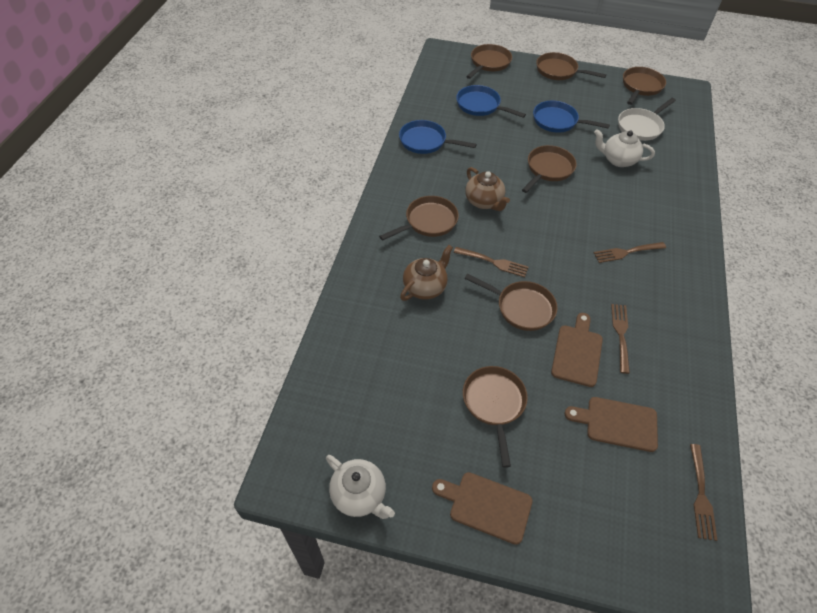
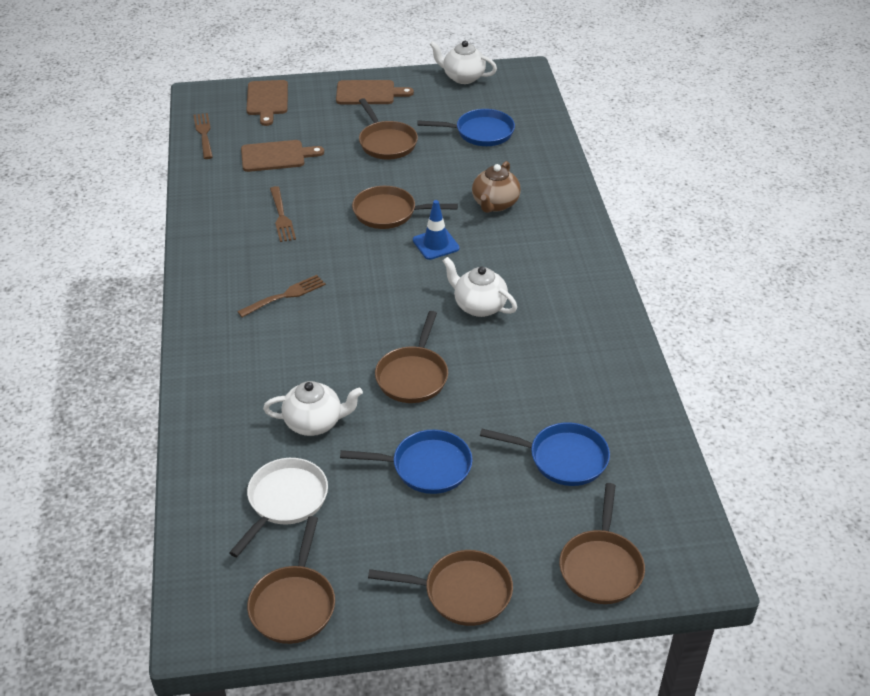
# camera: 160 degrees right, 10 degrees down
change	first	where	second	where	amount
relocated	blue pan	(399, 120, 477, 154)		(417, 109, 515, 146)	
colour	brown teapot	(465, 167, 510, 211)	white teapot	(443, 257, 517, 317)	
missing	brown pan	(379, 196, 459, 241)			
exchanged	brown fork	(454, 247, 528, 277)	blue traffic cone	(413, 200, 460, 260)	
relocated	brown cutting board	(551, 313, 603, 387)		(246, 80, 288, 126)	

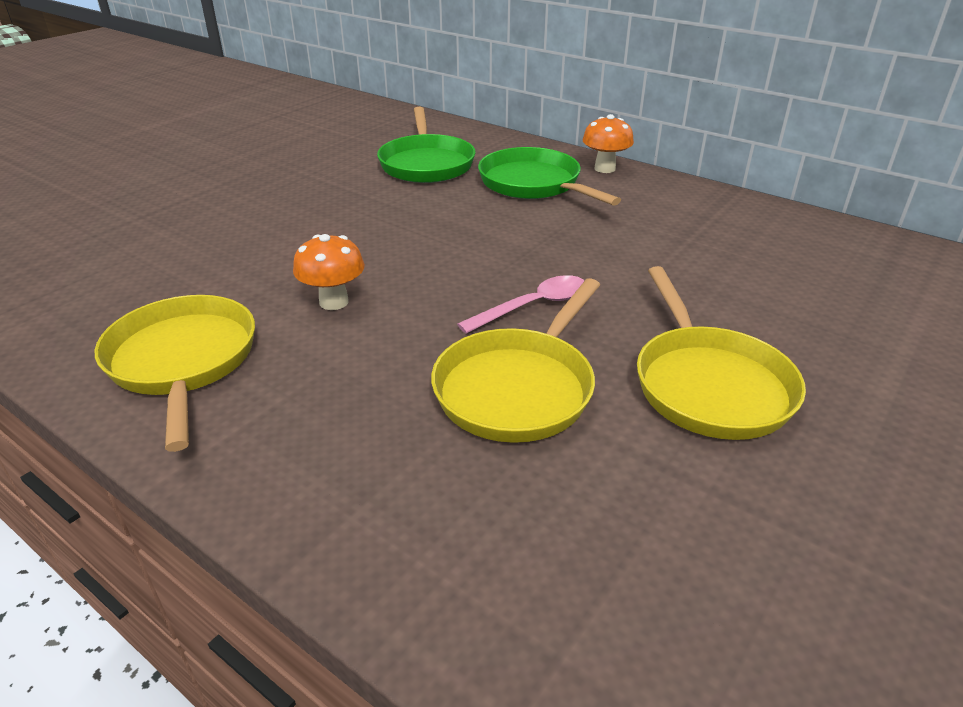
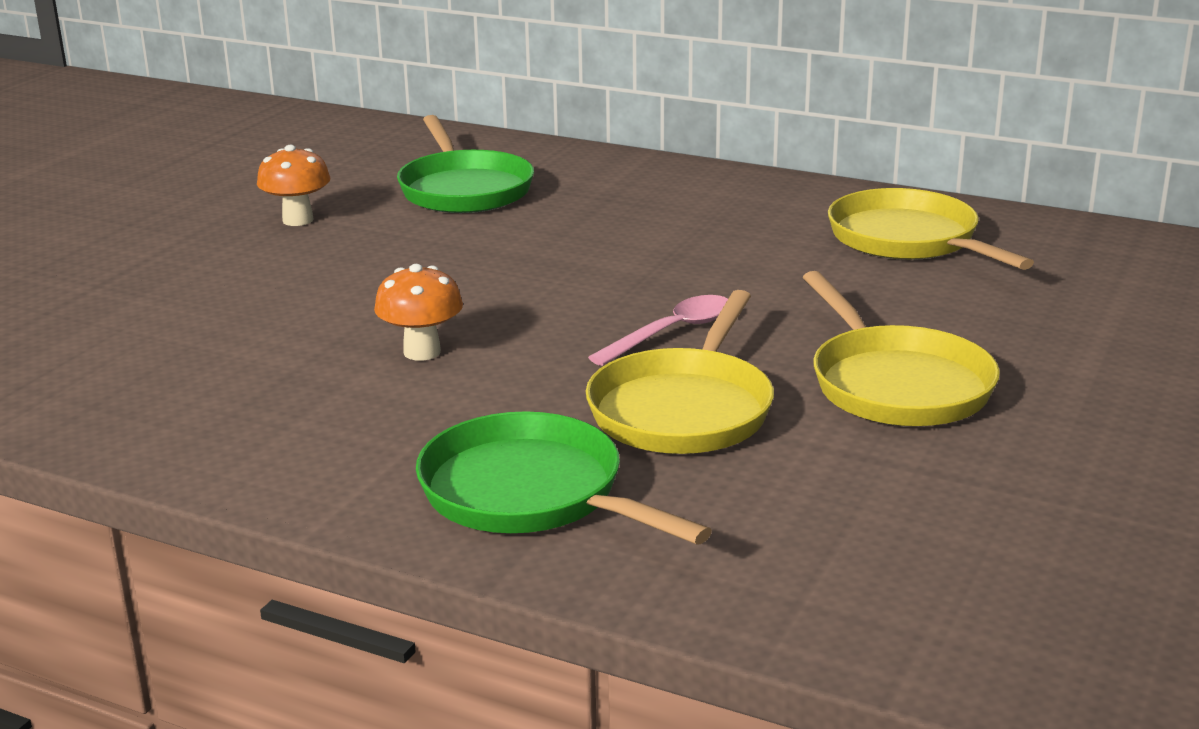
# camera: 10 degrees left, 10 degrees down
change	first	where	second	where	amount
relocated	orange mushroom	(583, 114, 634, 173)		(257, 145, 330, 226)	
relocated	green pan	(478, 147, 621, 206)		(416, 411, 712, 545)	
relocated	yellow pan	(95, 295, 255, 452)		(828, 188, 1034, 270)	

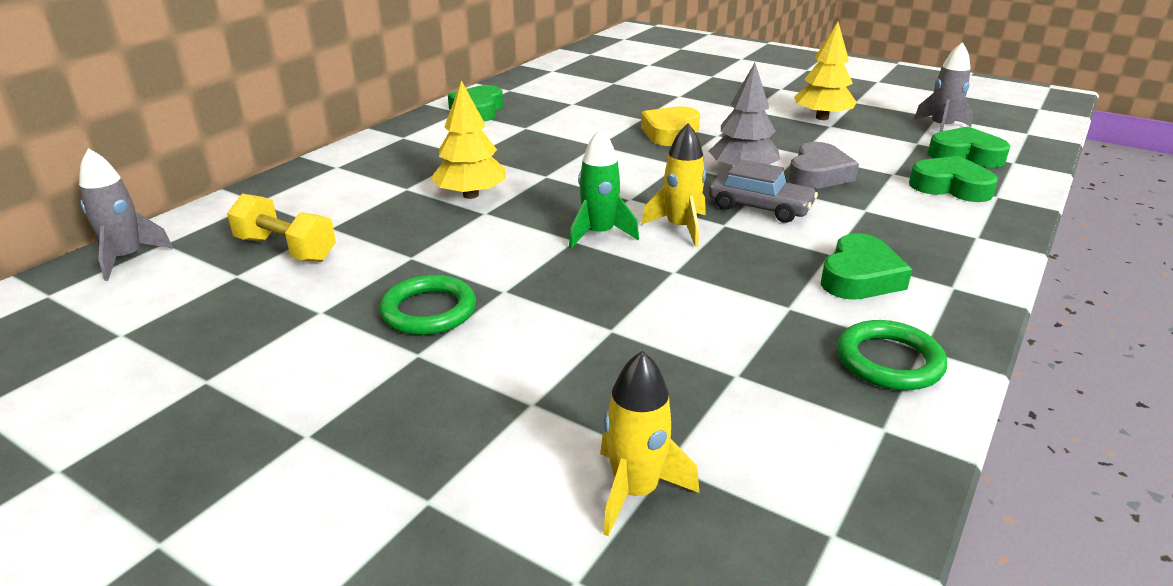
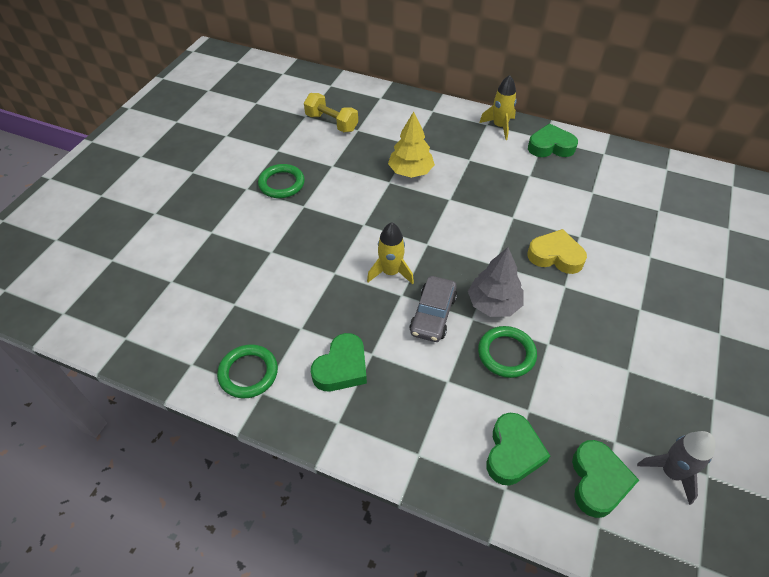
# camera: 80 degrees right, 20 degrees up
change	first	where	second	where	amount
missing	yellow tree	(794, 22, 856, 120)			
missing	green rocket	(569, 128, 639, 249)			
exchanged	grey heart	(789, 142, 859, 189)	green ring	(478, 326, 537, 378)	
missing	grey rocket	(79, 148, 174, 281)			
spun	yellow dumbbell	(227, 194, 336, 262)		(304, 93, 358, 132)	75 degrees counterclockwise
spun	green heart	(821, 233, 912, 300)		(311, 333, 367, 391)	75 degrees counterclockwise
relocated	yellow rocket	(600, 351, 699, 536)		(479, 75, 517, 140)	

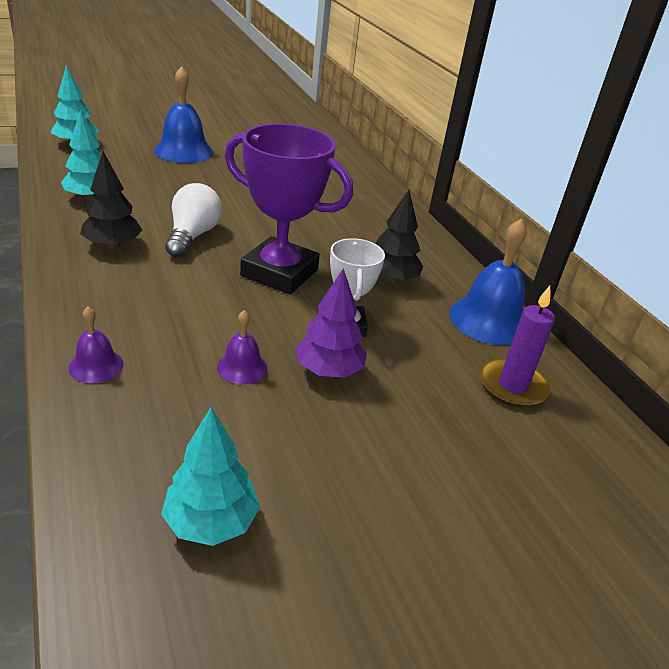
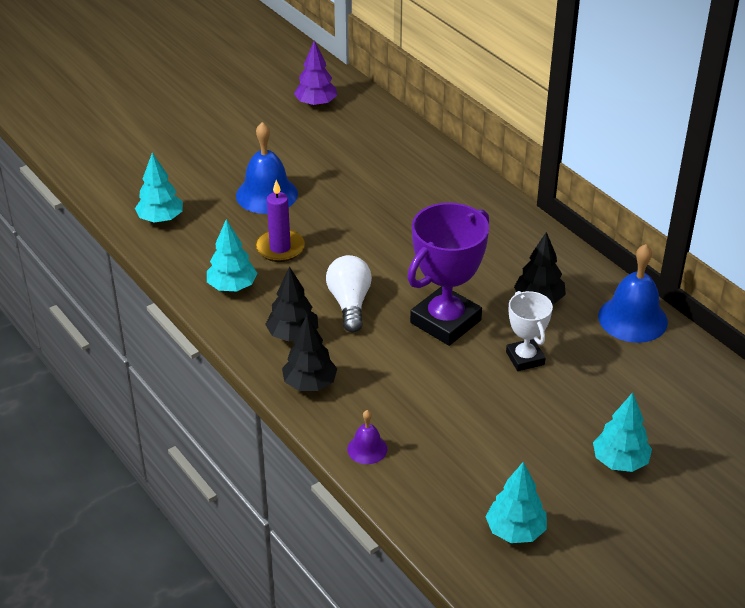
# camera: 10 degrees left, 5 degrees up
change	first	where	second	where	amount
spun	purple trophy	(225, 124, 353, 294)		(407, 203, 489, 346)	60 degrees counterclockwise
relocated	purple tree	(295, 268, 367, 378)		(294, 41, 337, 107)	
relocated	purple candle	(480, 286, 555, 407)		(255, 180, 305, 262)	
missing	purple bell	(217, 310, 267, 384)			
appeared			black tree	(282, 316, 337, 391)	
appeared			turquoise tree	(593, 392, 652, 472)	

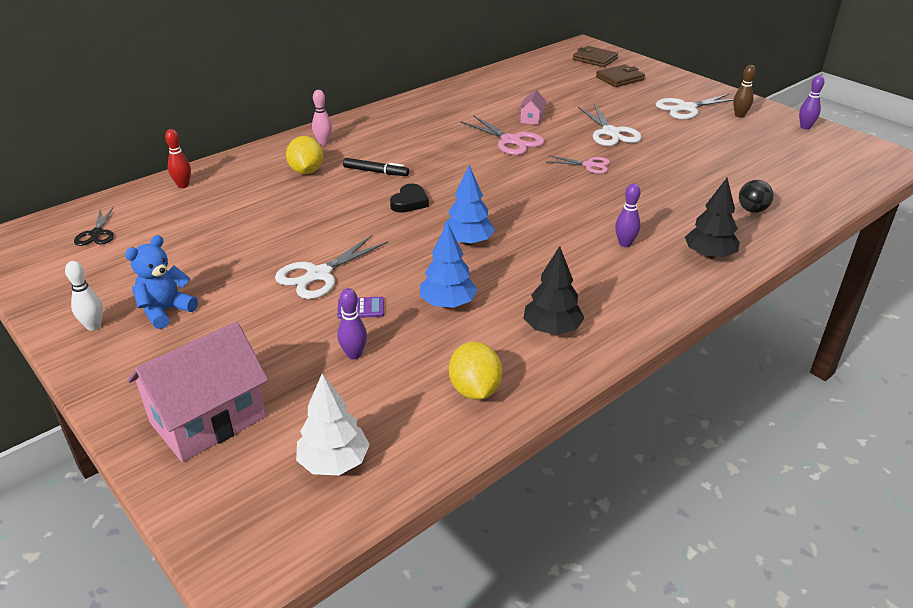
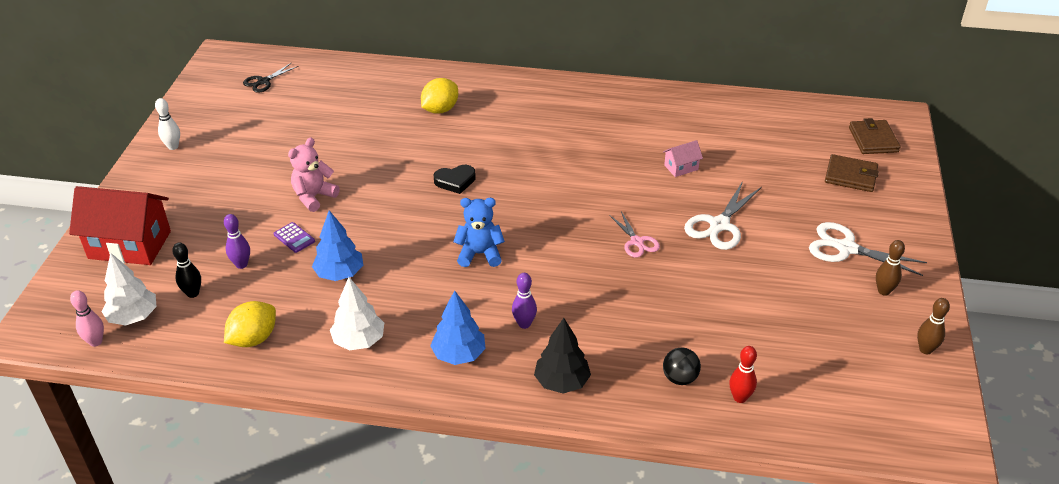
# camera: 50 degrees right, 5 degrees up
change	first	where	second	where	amount
colour	purple bowling pin	(799, 75, 824, 129)	brown bowling pin	(917, 298, 950, 354)	
relocated	pink bowling pin	(312, 90, 332, 145)		(70, 290, 104, 347)	
missing	pink scissors	(460, 115, 545, 155)			
relocated	red bowling pin	(165, 129, 191, 188)		(729, 346, 757, 403)	
missing	black marker	(343, 158, 409, 176)			
relocated	blue tree	(443, 165, 495, 246)		(430, 290, 486, 365)	
exchanged	white scissors	(275, 234, 388, 299)	pink teddy bear	(288, 138, 340, 212)	
relocated	blue teddy bear	(125, 235, 198, 329)		(453, 198, 505, 267)	
colour	black tree	(523, 246, 585, 335)	white tree	(330, 277, 384, 350)	
colour	pink house	(127, 321, 268, 462)	red house	(69, 186, 171, 265)	
appeared			black bowling pin	(172, 242, 201, 298)	

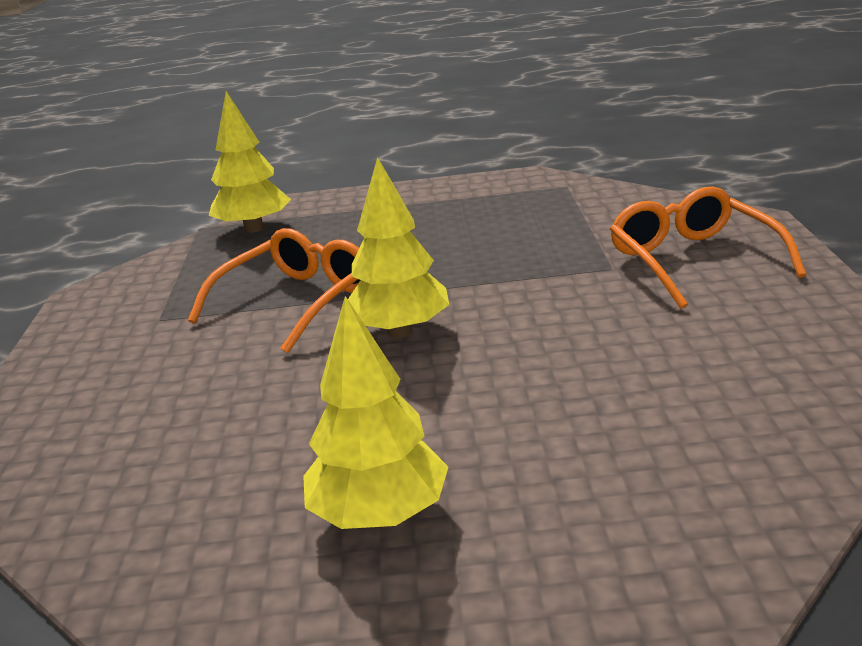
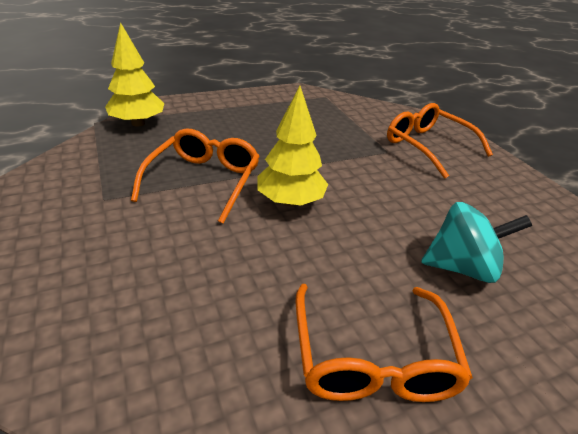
# camera: 25 degrees left, 10 degrees up
change	first	where	second	where	amount
exchanged	yellow tree	(303, 296, 448, 529)	orange glasses	(296, 284, 473, 402)	
appeared			turquoise spinning top	(421, 202, 532, 283)	

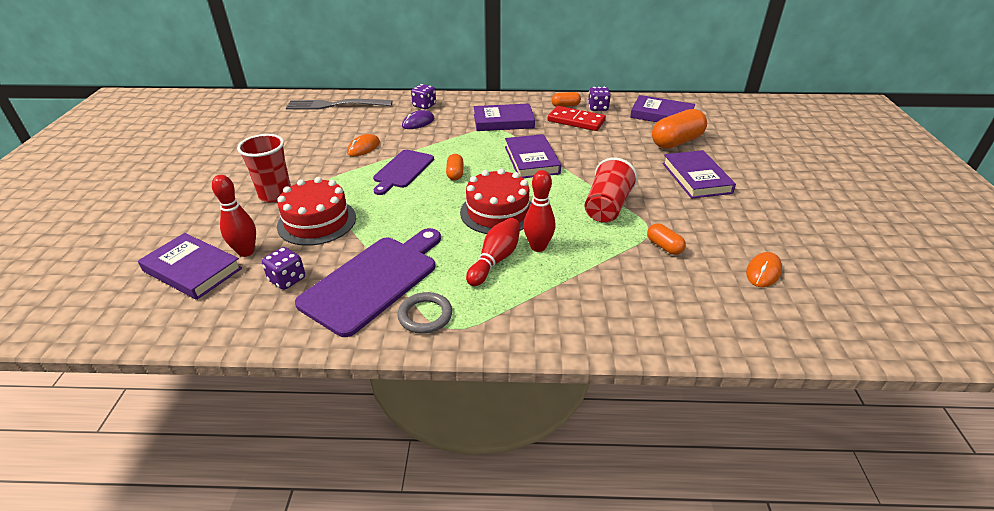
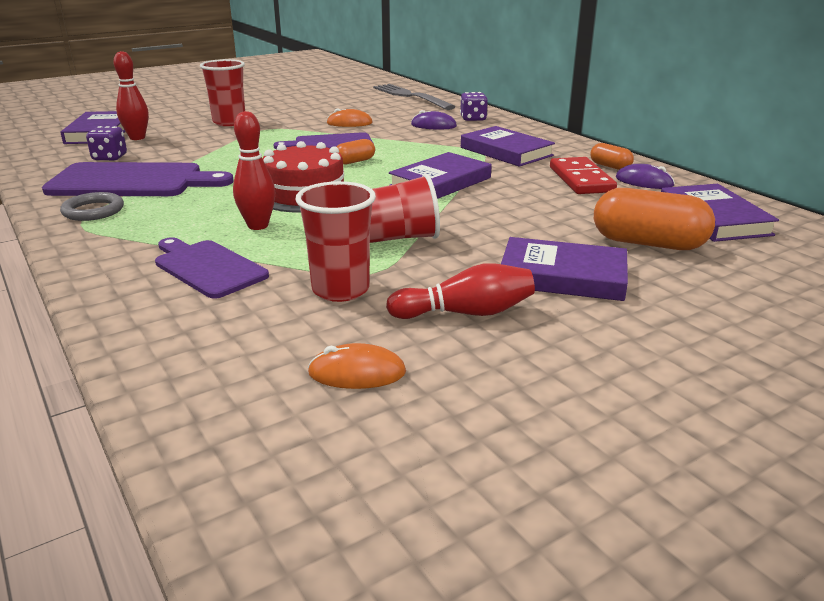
# camera: 55 degrees right, 10 degrees down
change	first	where	second	where	amount
exchanged	purple dice	(588, 87, 611, 111)	purple mouse	(616, 164, 675, 189)	
spun	purple book	(662, 150, 736, 199)		(501, 237, 628, 301)	60 degrees clockwise
missing	red cake	(277, 177, 356, 246)			
relocated	red bowling pin	(466, 218, 521, 286)		(386, 263, 535, 319)	
exchanged	orange capsule	(647, 223, 686, 255)	red cup	(295, 181, 376, 302)	
appeared			purple cutting board	(155, 237, 269, 299)	

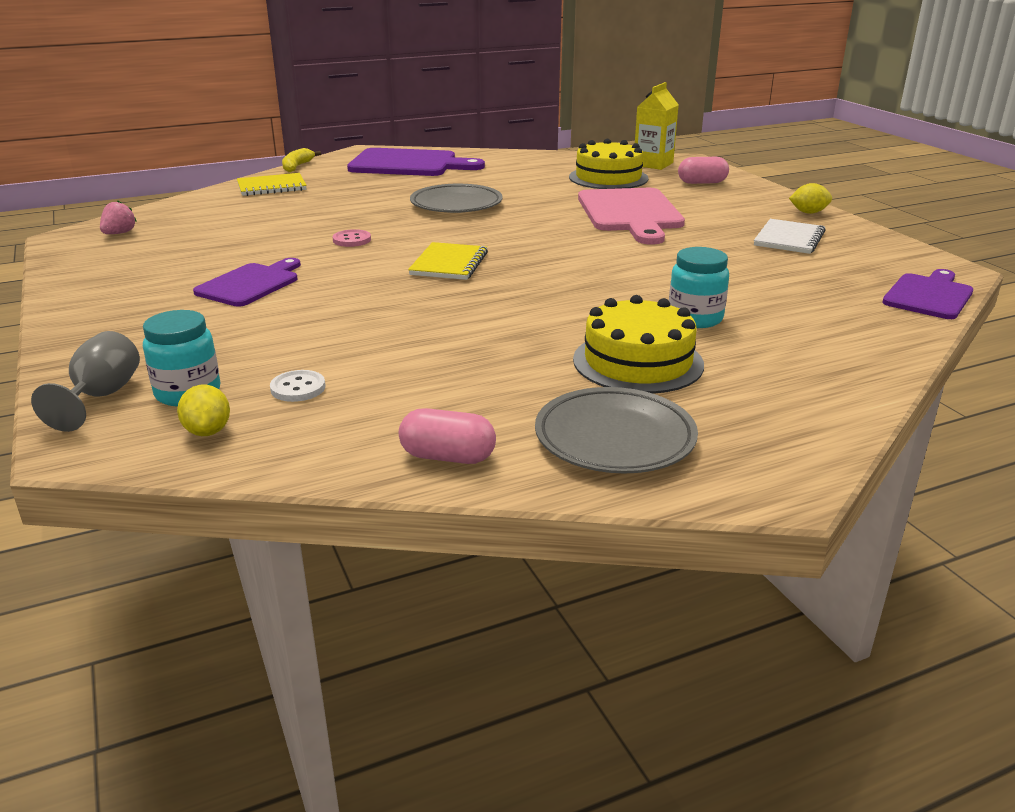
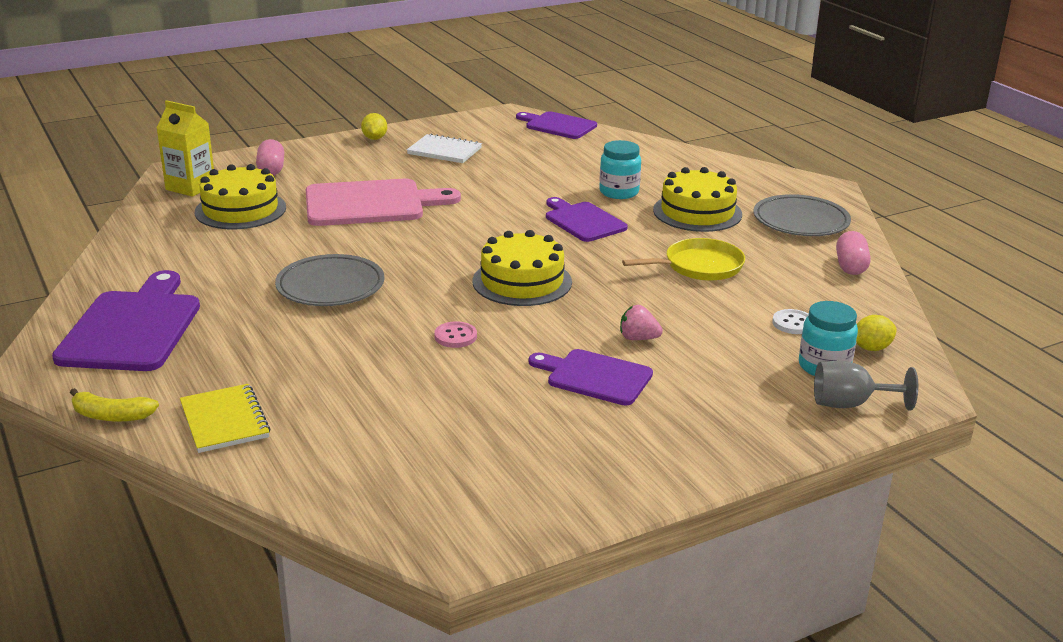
# camera: 95 degrees left, 0 degrees up
change	first	where	second	where	amount
relocated	pink strawberry	(100, 200, 137, 234)		(620, 305, 663, 340)	
exchanged	yellow notebook	(408, 242, 488, 280)	yellow cake	(473, 230, 572, 306)	
appeared			purple cutting board	(546, 197, 627, 242)	
appeared			yellow pan	(622, 238, 745, 281)	

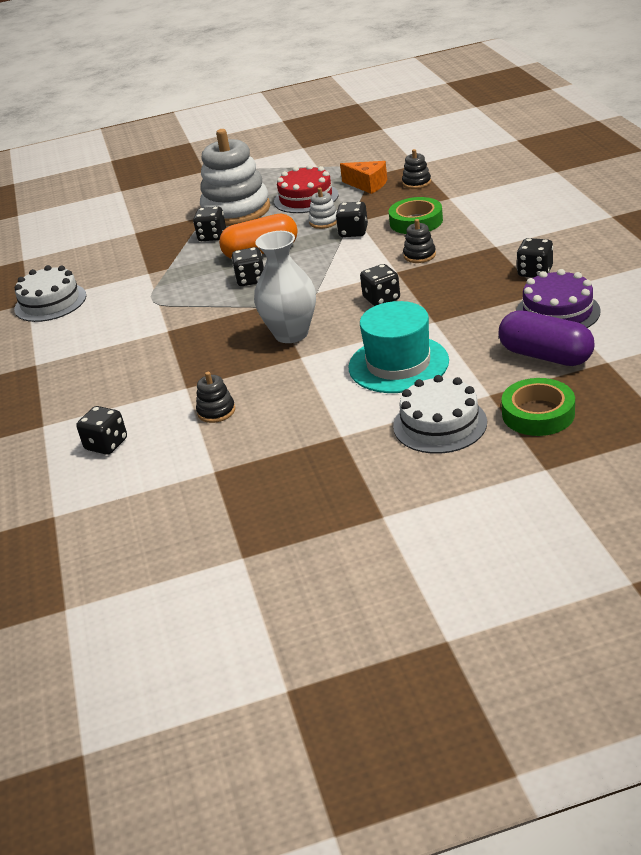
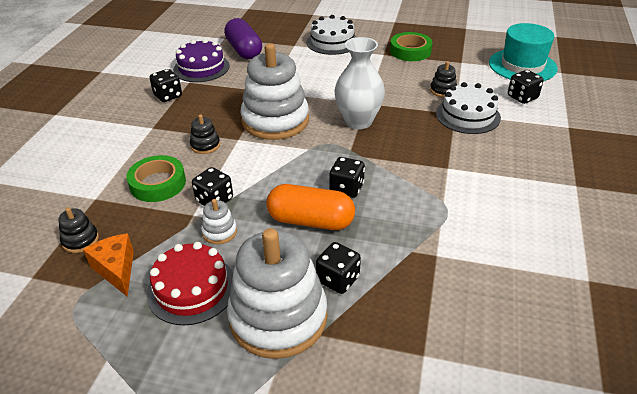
# camera: 155 degrees left, 5 degrees up
change	first	where	second	where	amount
exchanged	black dice	(360, 264, 400, 306)	white stacking toy	(240, 43, 309, 140)	
relocated	white cake	(14, 265, 86, 322)		(436, 82, 501, 134)	
relocated	turquoise hat	(349, 301, 449, 393)		(489, 23, 558, 81)	
relocated	green tape	(501, 378, 575, 436)		(390, 32, 432, 61)	

